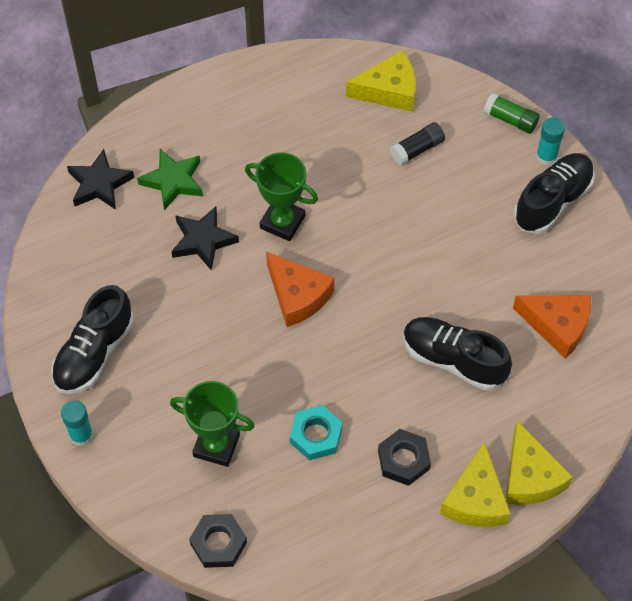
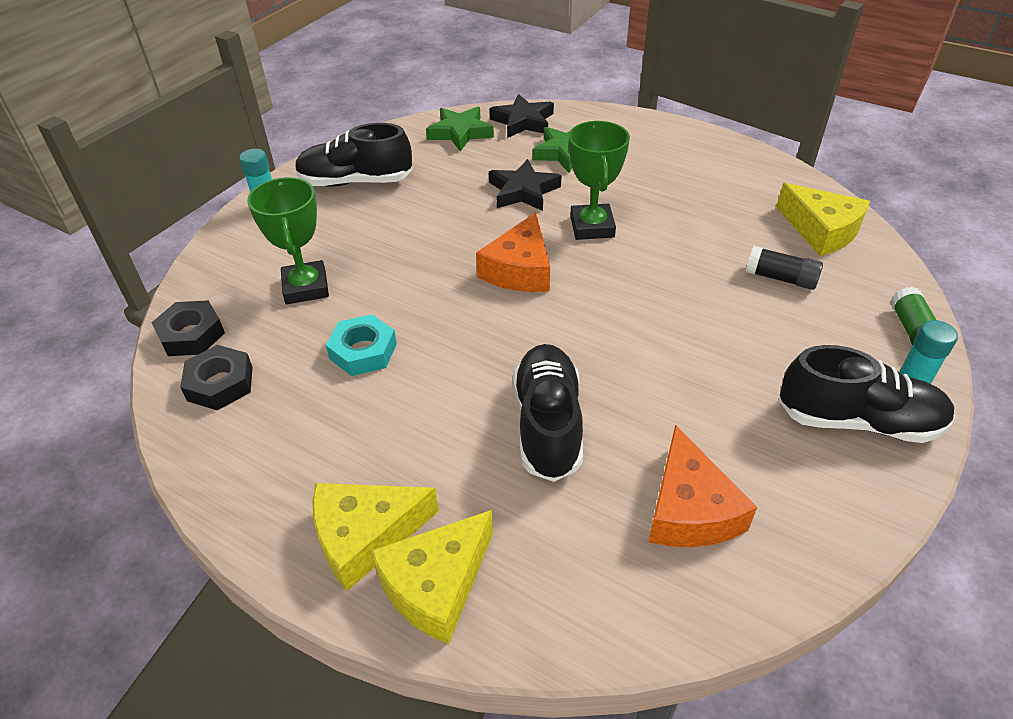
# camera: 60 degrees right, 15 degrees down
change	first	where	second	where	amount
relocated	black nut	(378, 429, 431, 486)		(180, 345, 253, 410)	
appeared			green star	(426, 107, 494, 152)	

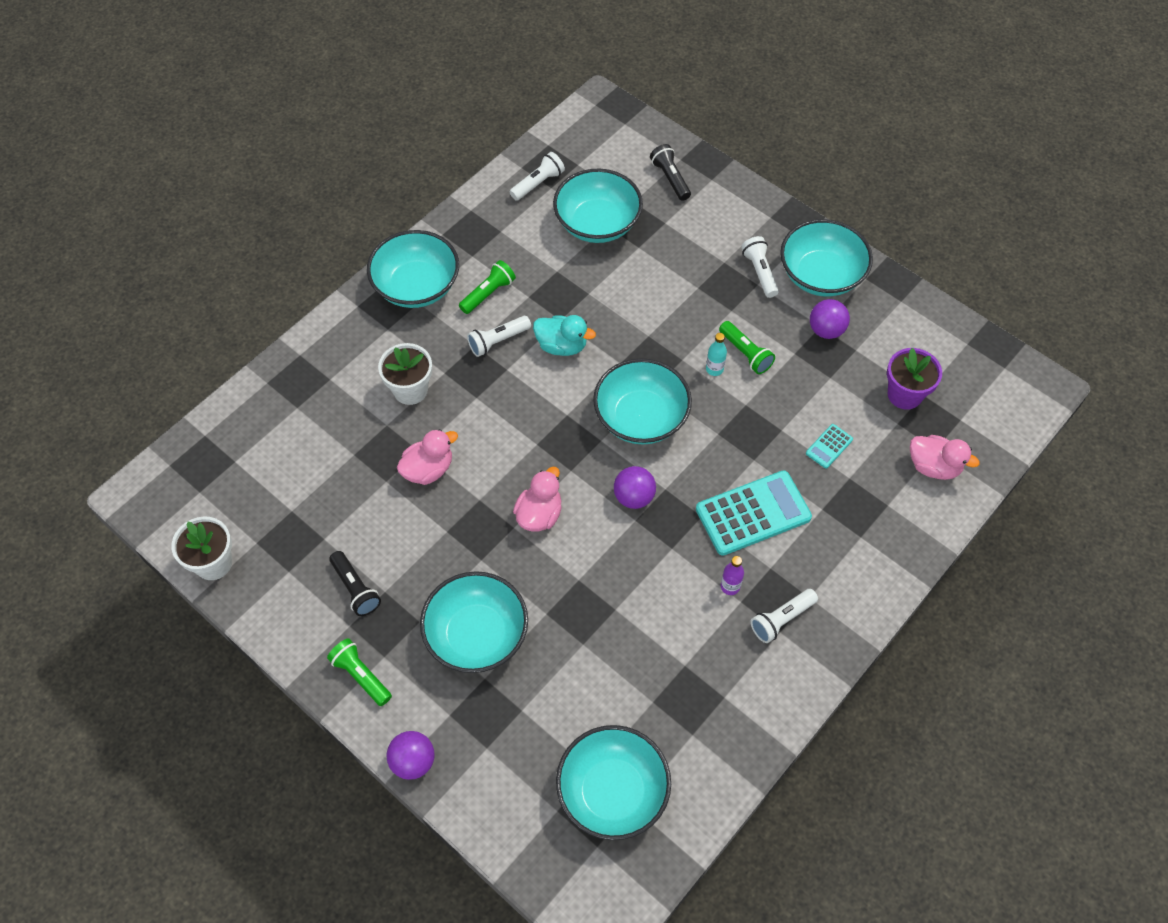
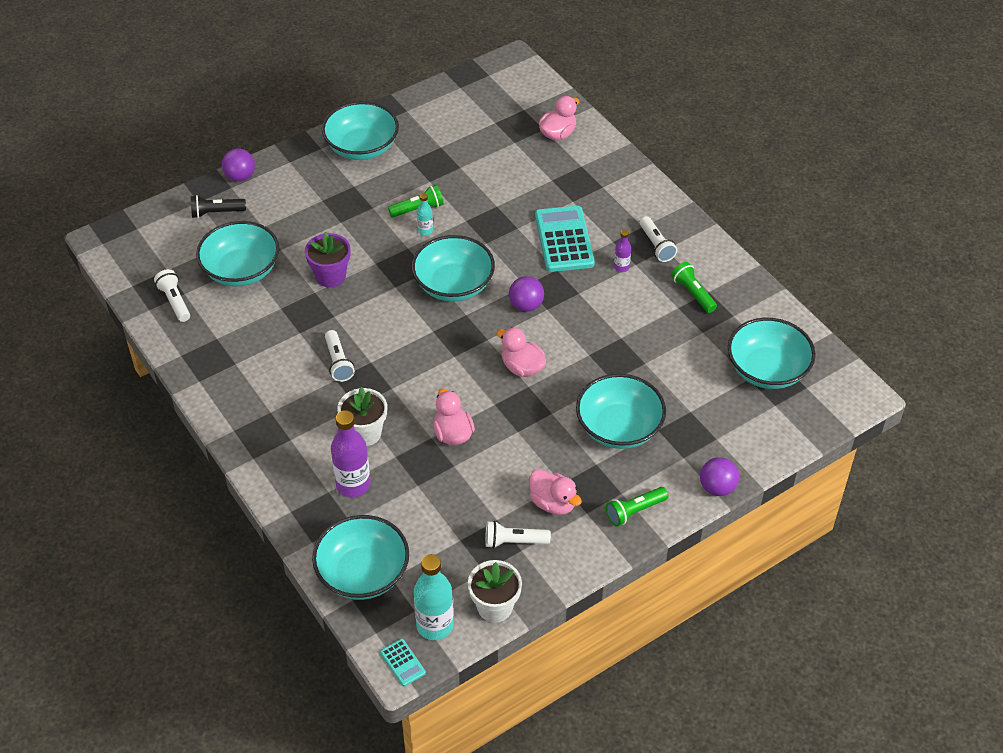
# camera: 75 degrees left, 10 degrees down
change	first	where	second	where	amount
relocated	turquoise bowl	(367, 230, 459, 308)		(312, 515, 409, 600)	
relocated	white flashlight	(741, 236, 779, 298)		(485, 521, 551, 548)	
relocated	green flashlight	(459, 260, 516, 314)		(671, 262, 717, 313)	
relocated	purple ball	(810, 299, 850, 339)		(222, 149, 255, 182)	
missing	turquoise duck	(533, 315, 596, 356)			
relocated	purple flower pot	(887, 348, 942, 410)		(305, 232, 350, 287)	
relocated	turquoise calculator	(806, 424, 853, 469)		(380, 639, 426, 686)	
exchanged	black flashlight	(329, 551, 381, 616)	pink duck	(529, 469, 582, 515)	
appeared			purple bottle	(331, 410, 371, 497)	
appeared			turquoise bottle	(414, 554, 454, 640)	

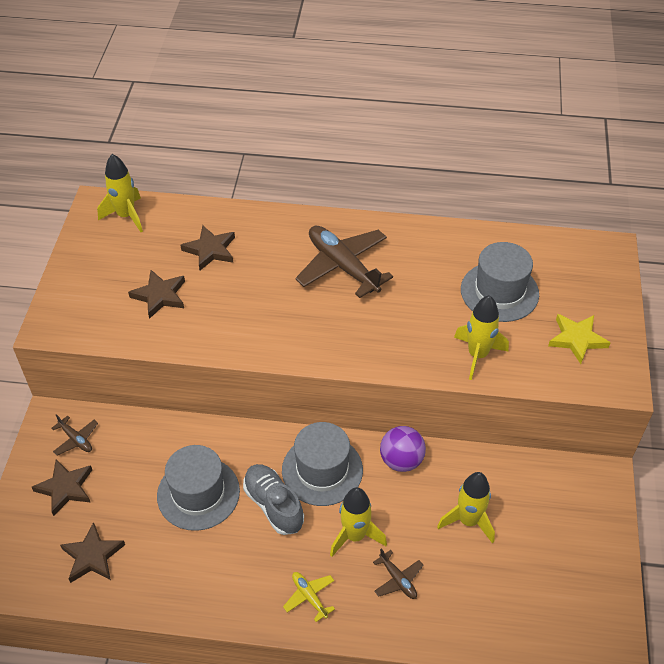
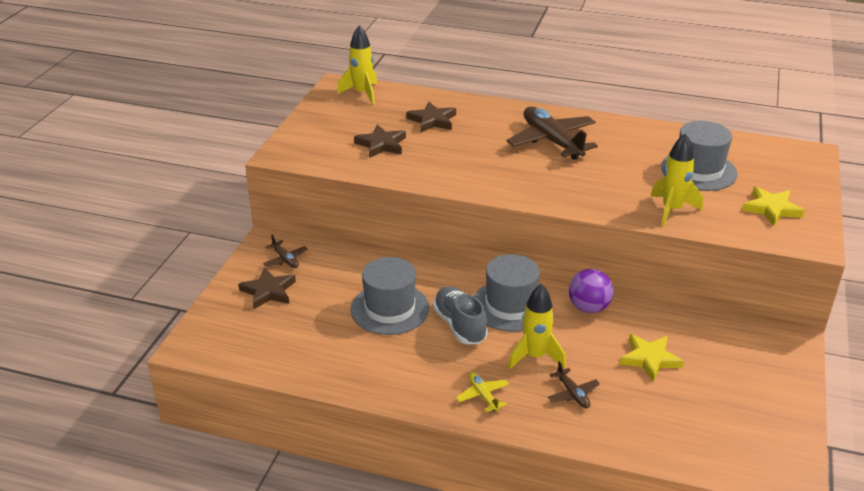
# camera: 10 degrees right, 15 degrees down
change	first	where	second	where	amount
exchanged	yellow rocket	(437, 472, 495, 543)	yellow star	(620, 334, 684, 382)	
missing	brown star	(60, 522, 125, 583)			

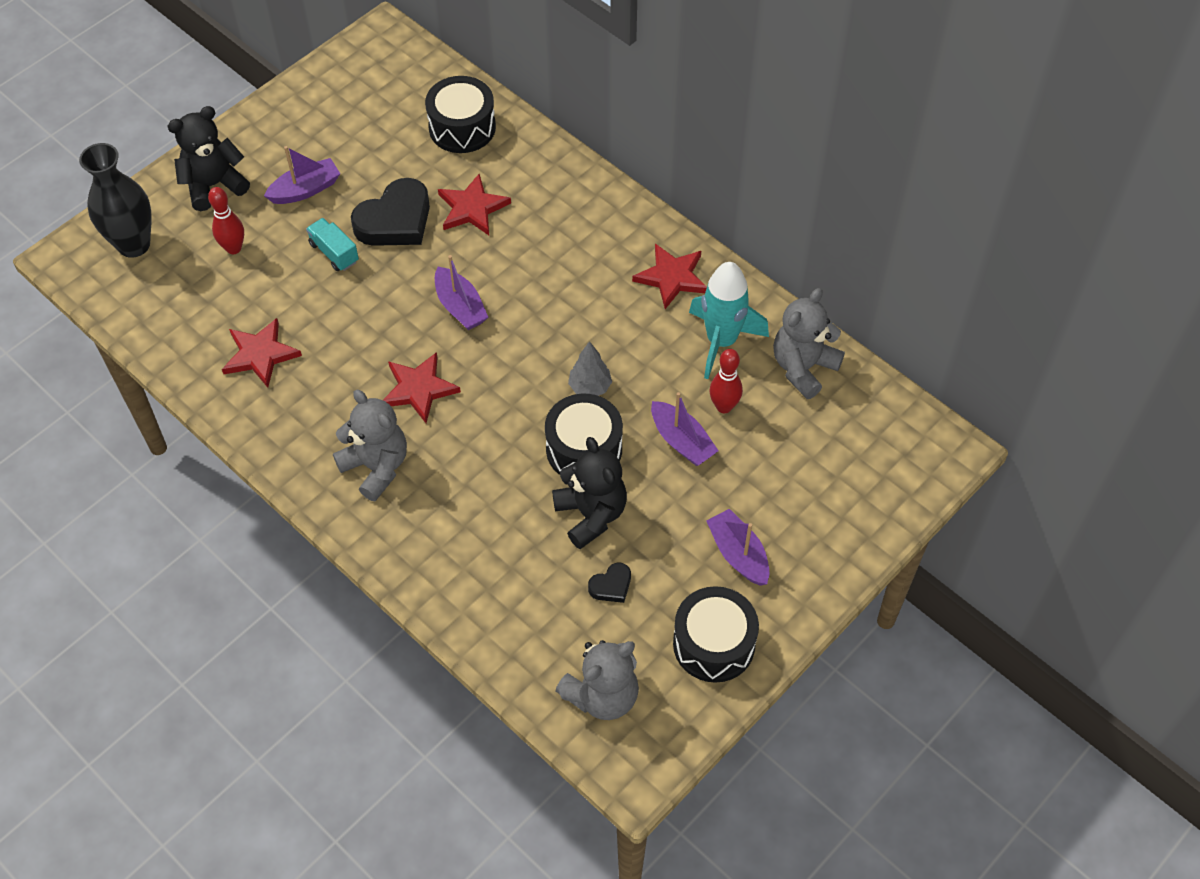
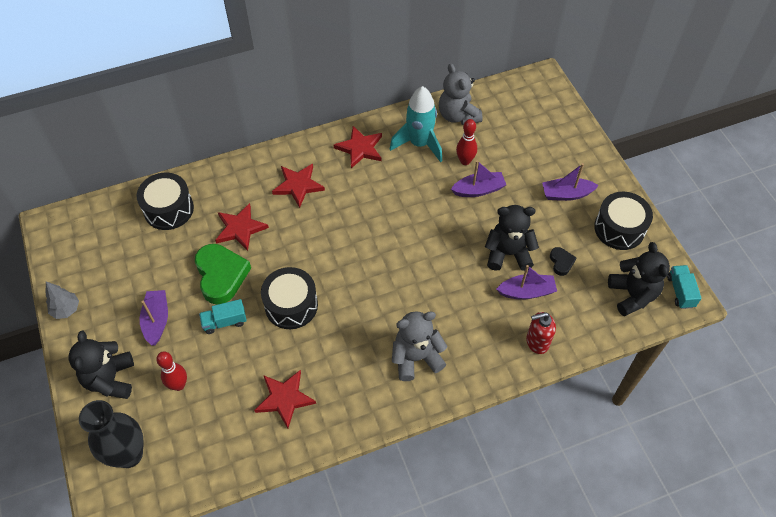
# camera: 65 degrees left, 0 degrees up
change	first	where	second	where	amount
colour	black heart	(351, 178, 430, 246)	green heart	(195, 244, 251, 305)	
relocated	purple boat	(435, 255, 488, 330)		(496, 265, 557, 300)	
relocated	grey tree	(568, 341, 612, 396)		(46, 282, 79, 319)	
relocated	red star	(383, 352, 461, 423)		(272, 164, 325, 208)	
relocated	black drum	(545, 394, 623, 475)		(261, 267, 318, 329)	
colour	grey teddy bear	(555, 640, 639, 720)	black teddy bear	(608, 242, 670, 316)	
appeared			turquoise truck	(667, 265, 702, 309)	
appeared			red soap dispenser	(526, 312, 556, 354)	

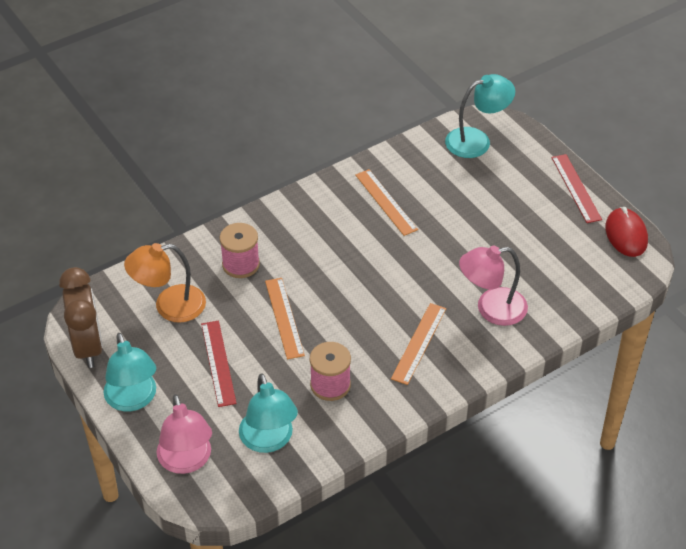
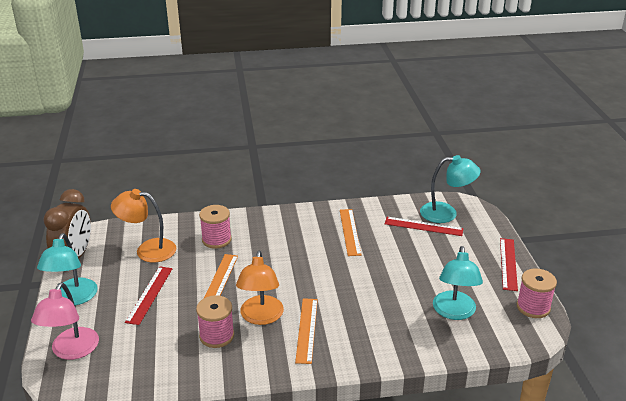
# camera: 25 degrees right, 15 degrees down
change	first	where	second	where	amount
exchanged	red mouse	(605, 207, 648, 257)	pink spool	(517, 268, 557, 318)	
missing	pink lamp	(459, 246, 528, 326)			
spun	orange ruler	(391, 303, 446, 385)		(295, 298, 318, 364)	45 degrees counterclockwise
relocated	turquoise lamp	(239, 373, 298, 453)		(433, 246, 483, 320)	
appeared			red ruler	(385, 217, 464, 236)	
appeared			orange lamp	(236, 251, 284, 325)	

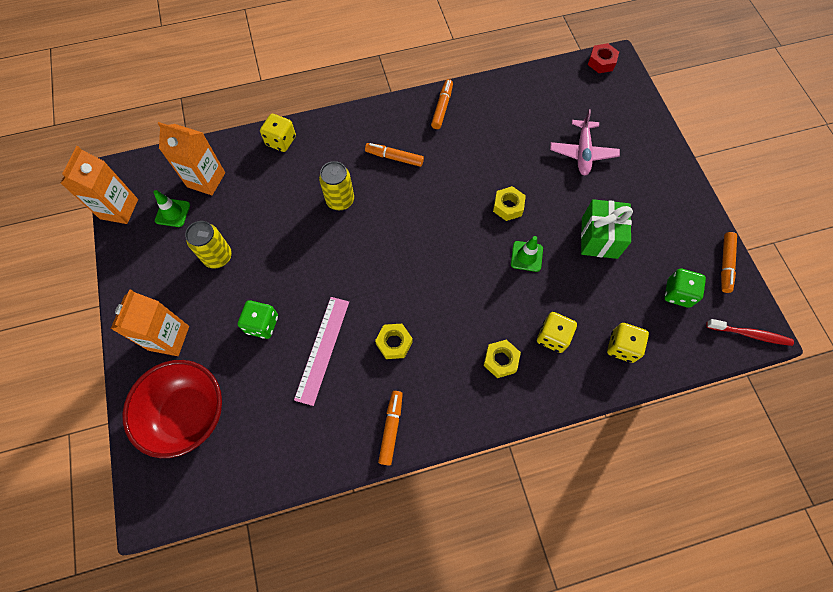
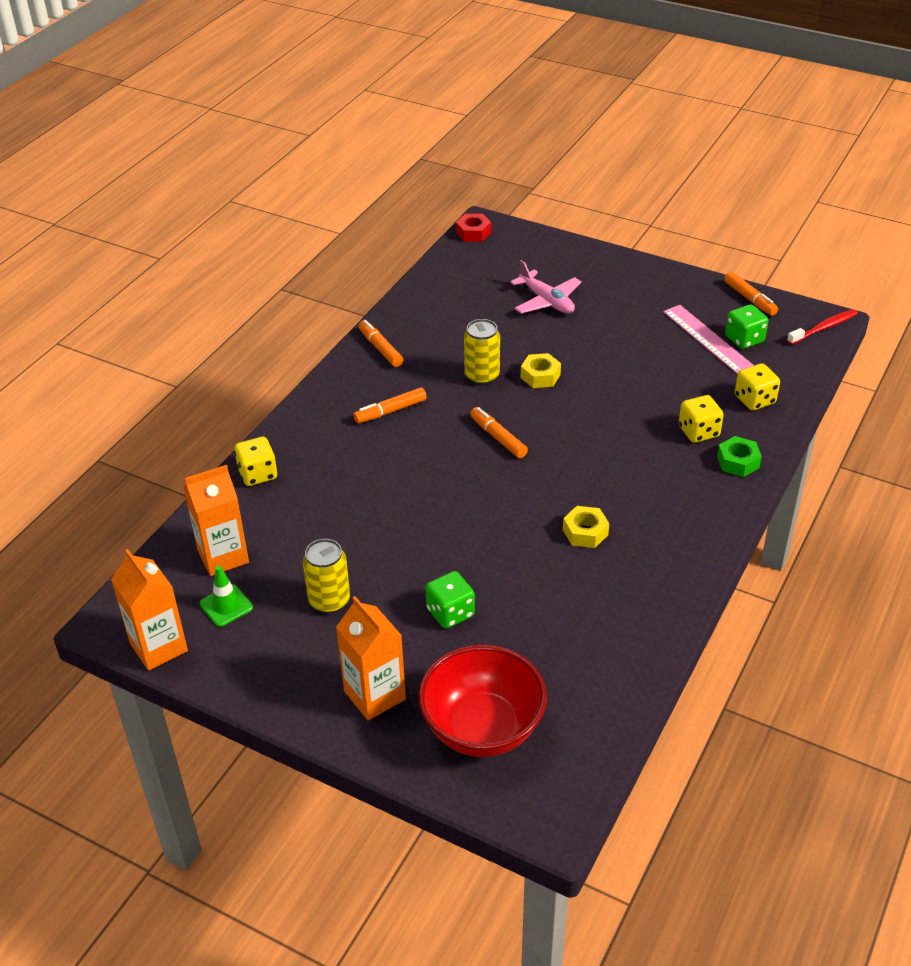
# camera: 45 degrees left, 25 degrees down
change	first	where	second	where	amount
relocated	yellow can	(319, 161, 354, 211)		(464, 319, 500, 385)	
missing	green gift	(581, 199, 633, 259)			
missing	green traffic cone	(511, 236, 543, 272)			
relocated	pink ruler	(294, 297, 349, 406)		(663, 305, 754, 374)	
missing	yellow nut	(483, 340, 521, 378)			
relocated	orange marker	(378, 391, 403, 466)		(470, 407, 528, 458)	
appeared			green nut	(717, 436, 762, 477)	

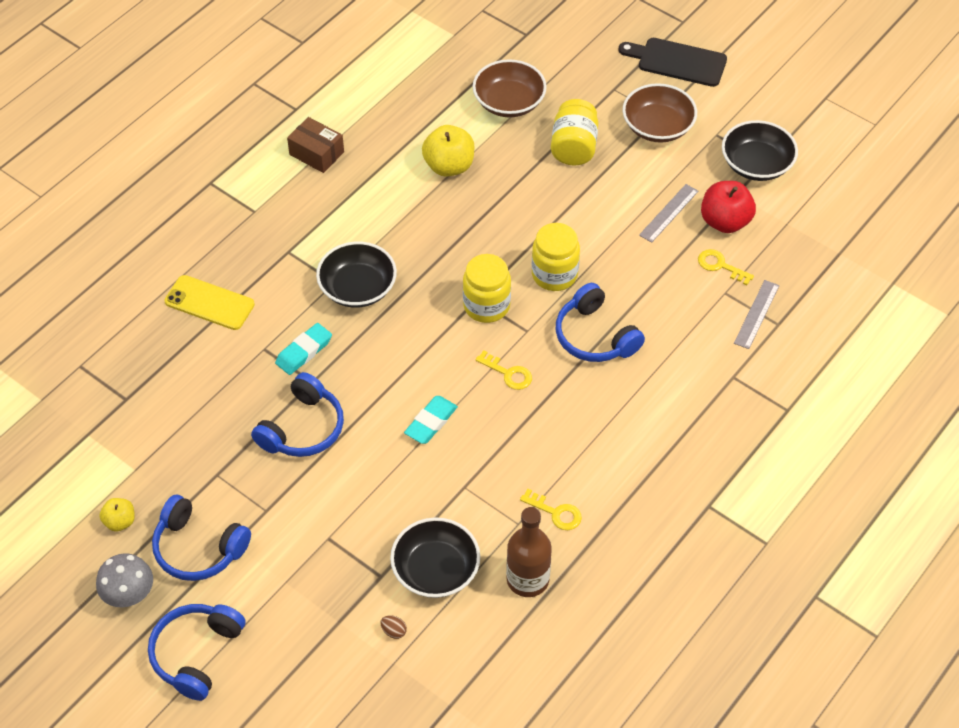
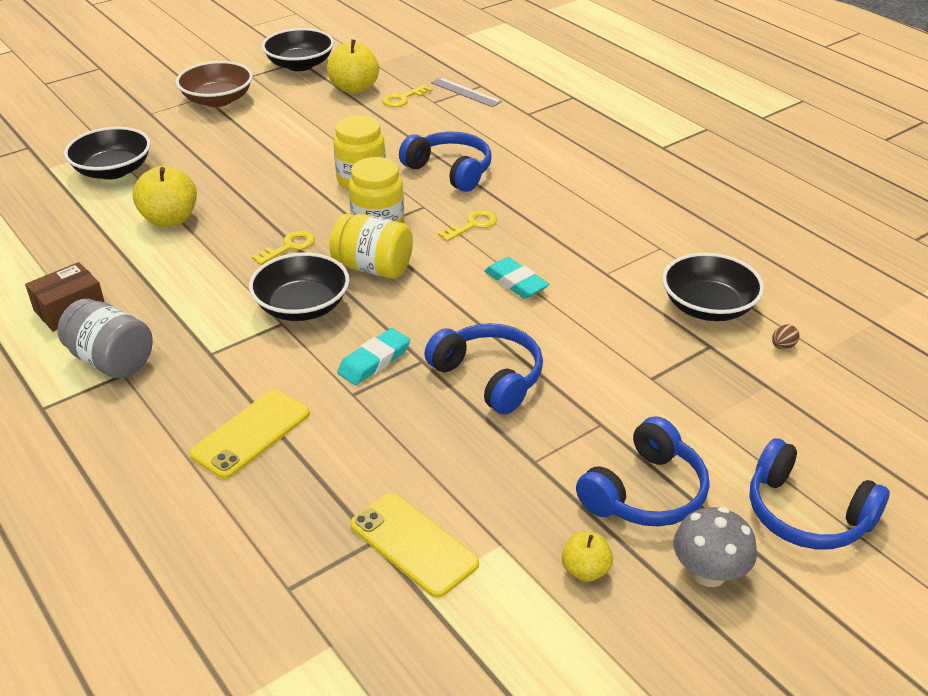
# camera: 75 degrees left, 15 degrees down
change	first	where	second	where	amount
missing	black cutting board	(618, 38, 727, 87)			
colour	brown bowl	(472, 59, 547, 117)	black bowl	(64, 127, 151, 180)	
relocated	yellow jar	(551, 99, 599, 166)		(330, 214, 413, 279)	
colour	red apple	(701, 181, 756, 233)	yellow apple	(327, 39, 379, 94)	
missing	grey ruler	(639, 184, 698, 243)			
spun	blue headphones	(556, 283, 645, 362)		(399, 132, 492, 192)	120 degrees counterclockwise
spun	turquoise eraser	(275, 323, 332, 375)		(337, 328, 410, 385)	75 degrees clockwise
relocated	yellow key	(520, 489, 582, 530)		(252, 231, 315, 265)	
missing	brown bottle	(506, 507, 552, 597)			
appeared			grey jar	(57, 299, 153, 379)	
appeared			yellow phone	(350, 493, 479, 598)	

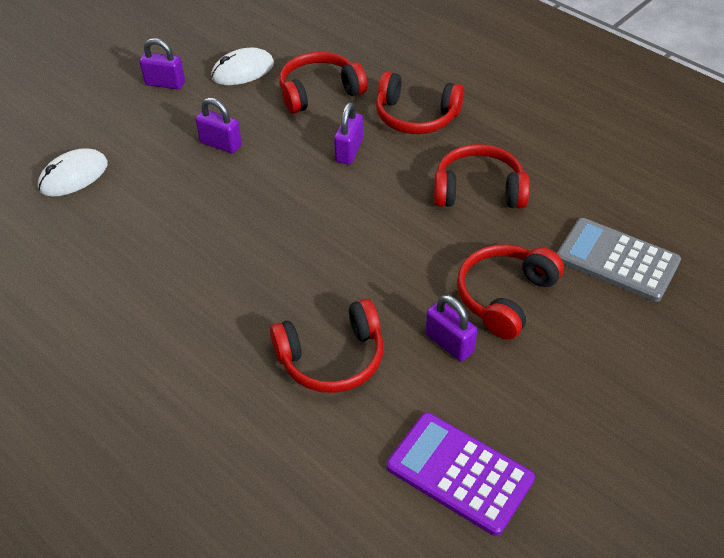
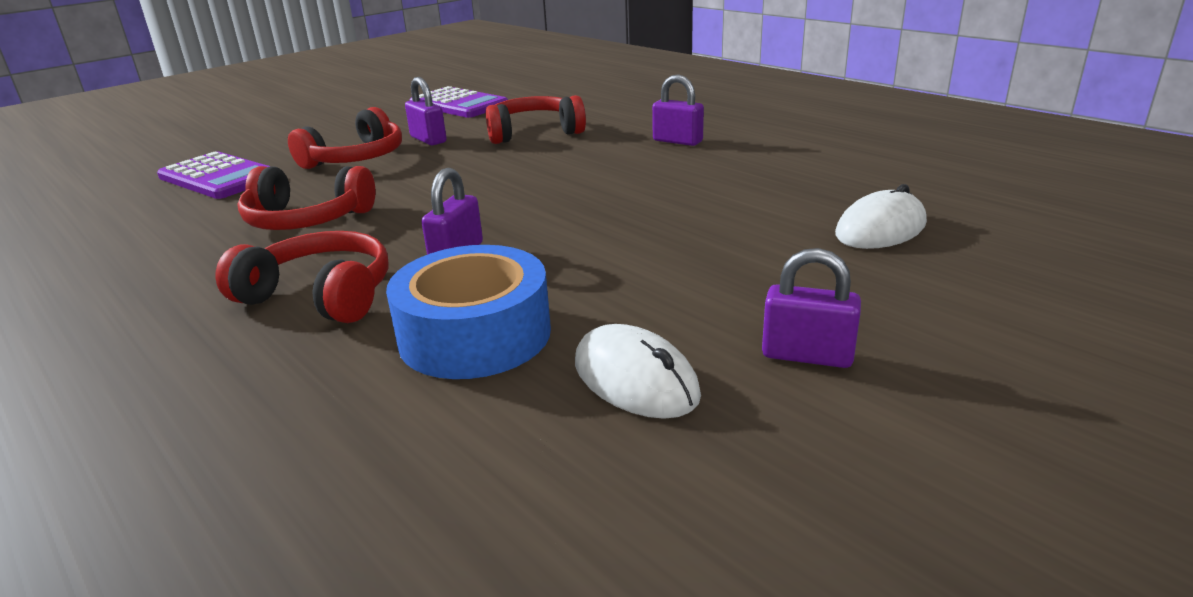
# camera: 175 degrees left, 20 degrees down
change	first	where	second	where	amount
spun	white mouse	(211, 47, 274, 85)		(575, 324, 701, 419)	75 degrees clockwise
exchanged	red headphones	(279, 52, 367, 114)	blue tape	(386, 245, 551, 379)	
relocated	purple padlock	(195, 98, 242, 154)		(652, 74, 704, 146)	
colour	grey calculator	(557, 218, 681, 302)	purple calculator	(157, 151, 270, 199)	

